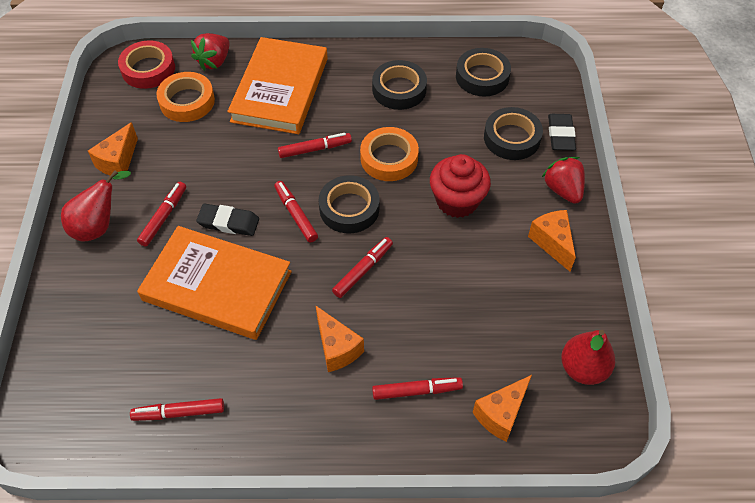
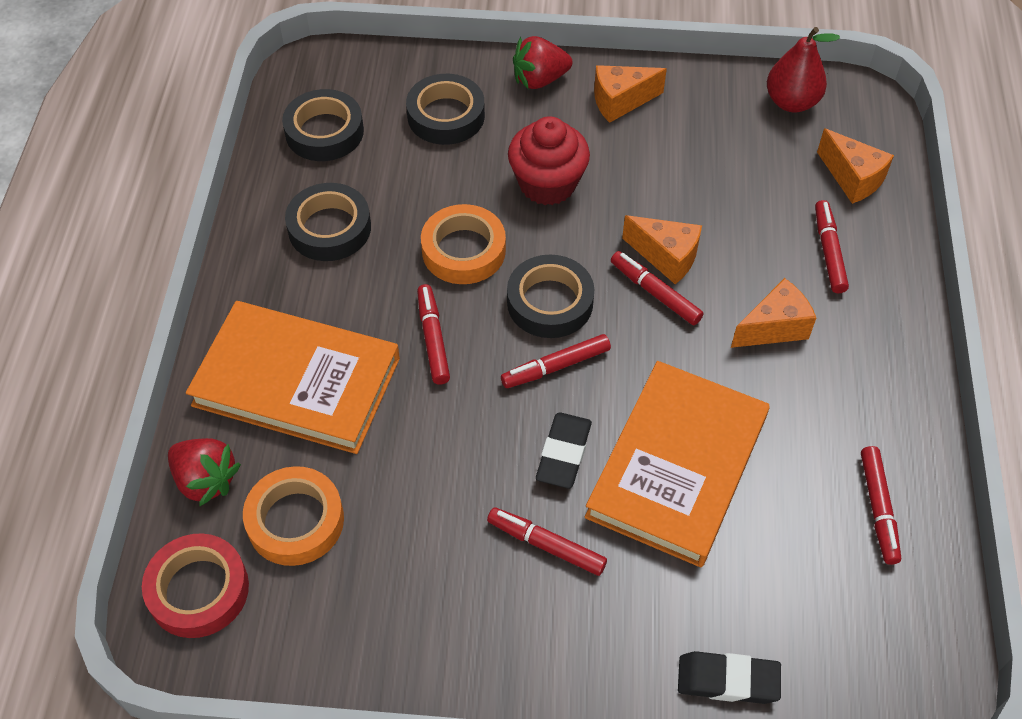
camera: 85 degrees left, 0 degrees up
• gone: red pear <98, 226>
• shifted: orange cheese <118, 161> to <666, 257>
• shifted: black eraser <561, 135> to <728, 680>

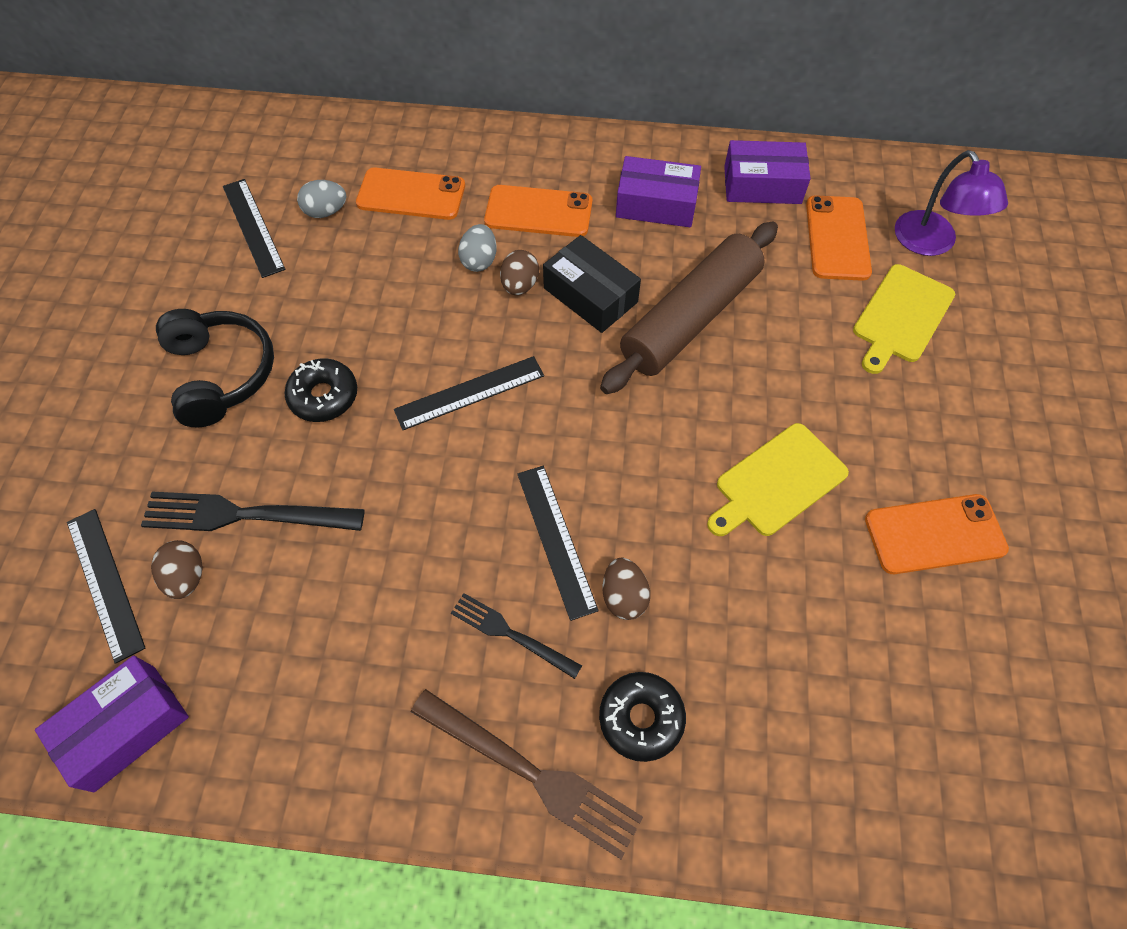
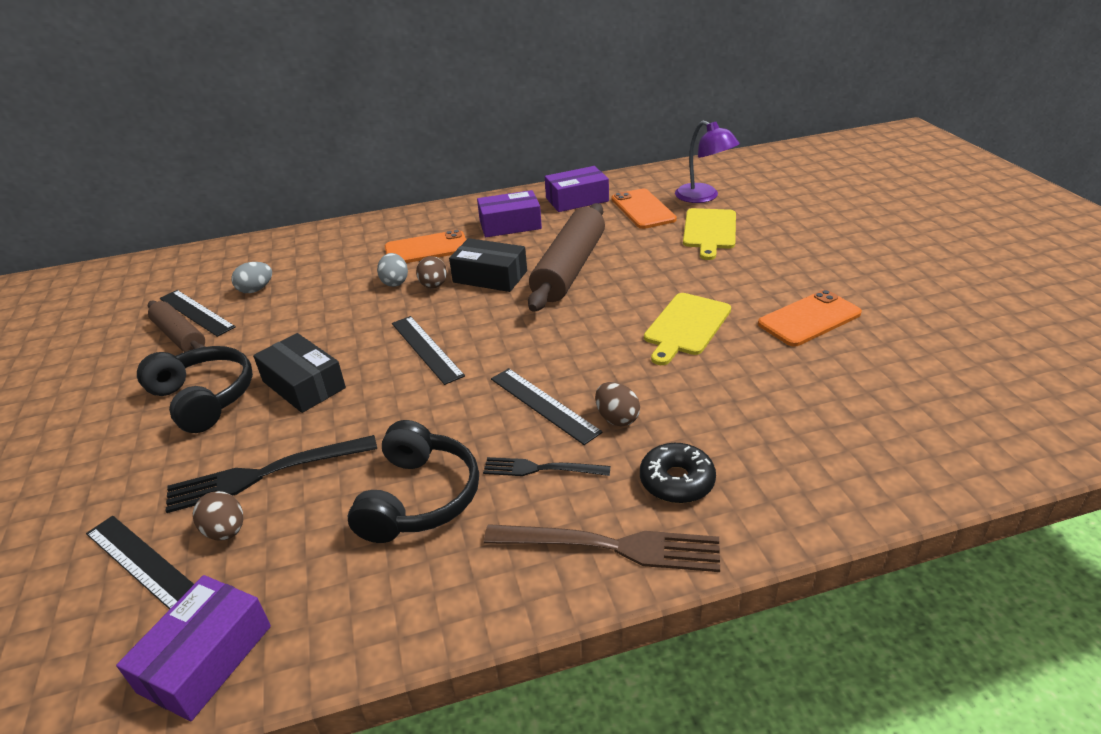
camera: 20 degrees left, 25 degrees down
• swapped: black donut <324, 396> to black box <304, 384>
• gone: orange phone <411, 195>
• rotated: black ruler <470, 393> = <426, 348> 75 degrees counterclockwise
• new: brown rolling pin <180, 336>
• new: black headphones <419, 498>

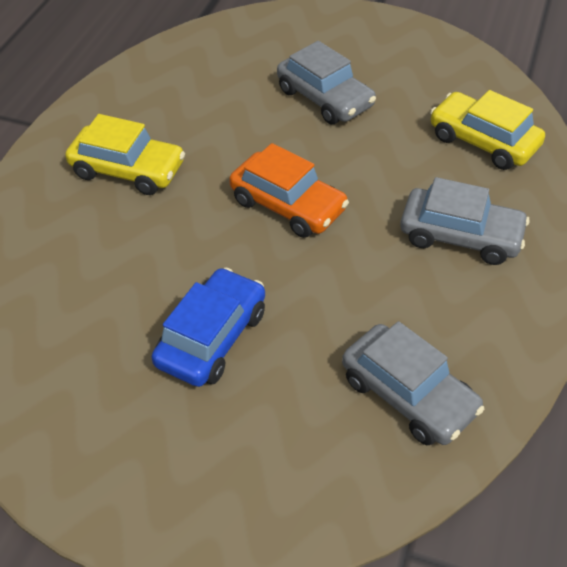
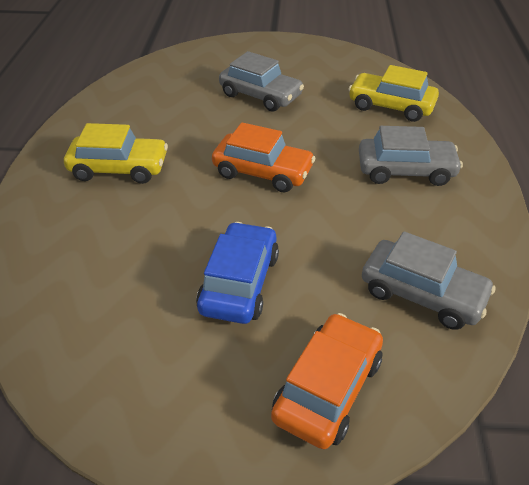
camera: 15 degrees left, 5 degrees down
• new: orange car <327, 388>

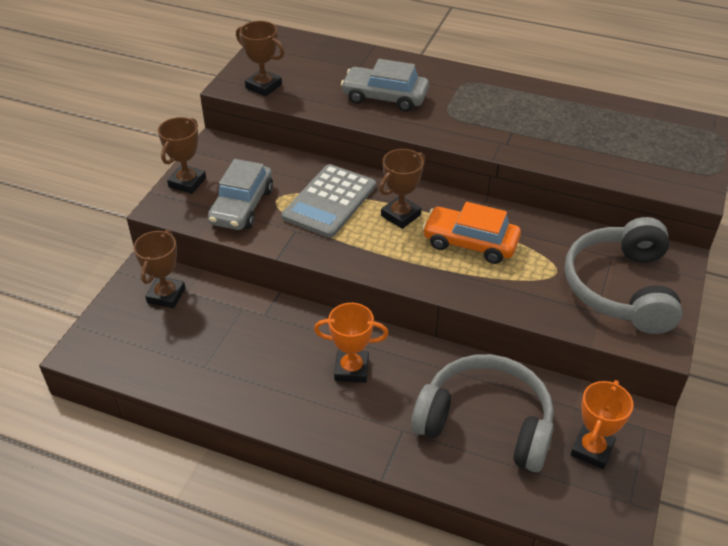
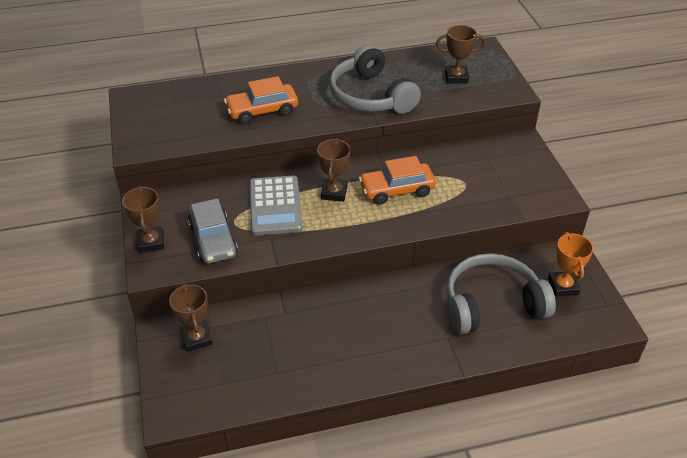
camera: 35 degrees left, 0 degrees up
• shifted: brown trophy <263, 86> to <456, 77>
• gone: orange trophy <351, 369>
• repainted: grey car <385, 97> to orange car <262, 110>
• shifted: grey headphones <621, 288> to <371, 96>

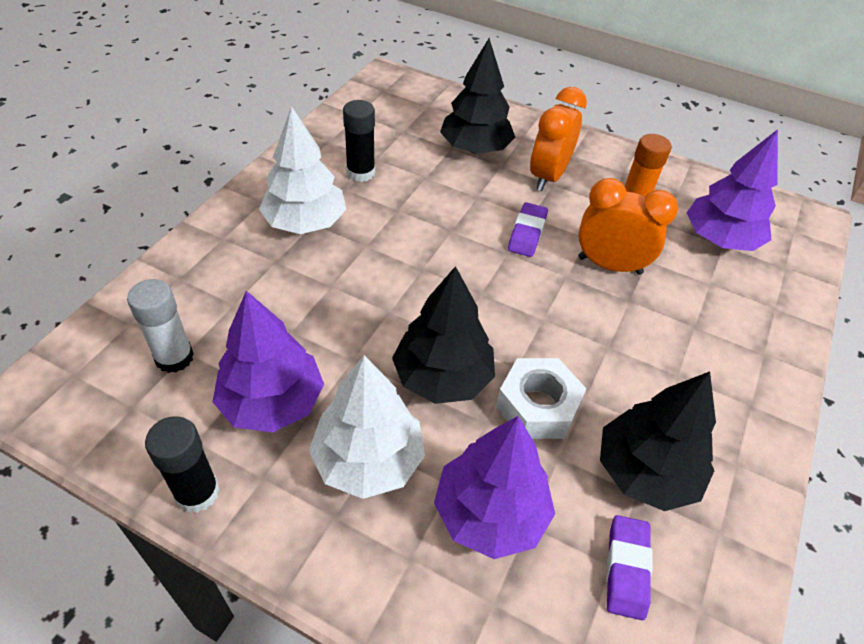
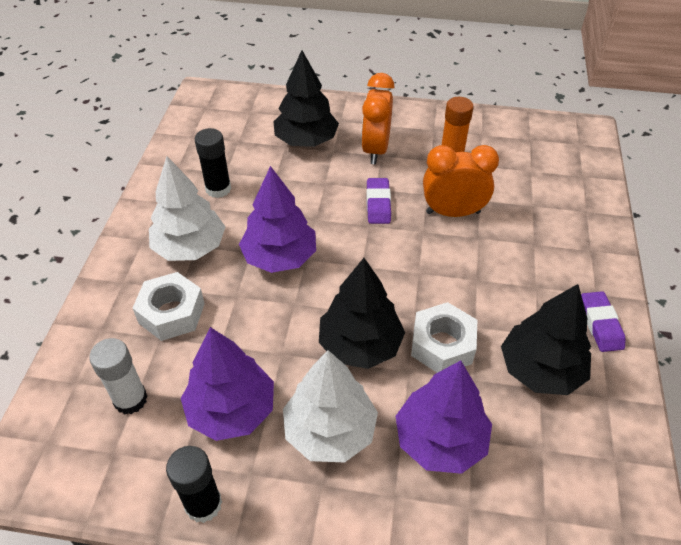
camera: 15 degrees left, 0 degrees up
• shifted: purple eraser <626, 569> to <600, 324>
• shifted: purple tree <720, 239> to <280, 257>
• new: white nut <171, 313>

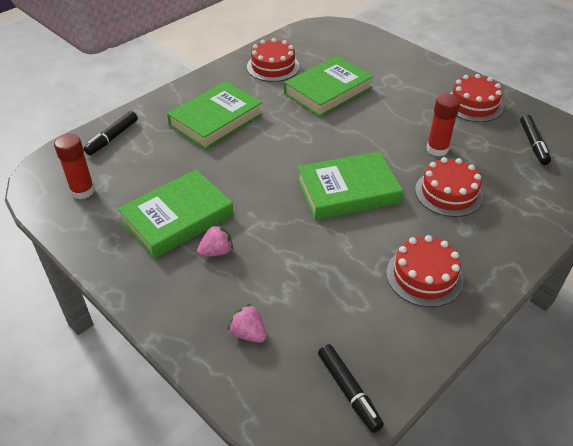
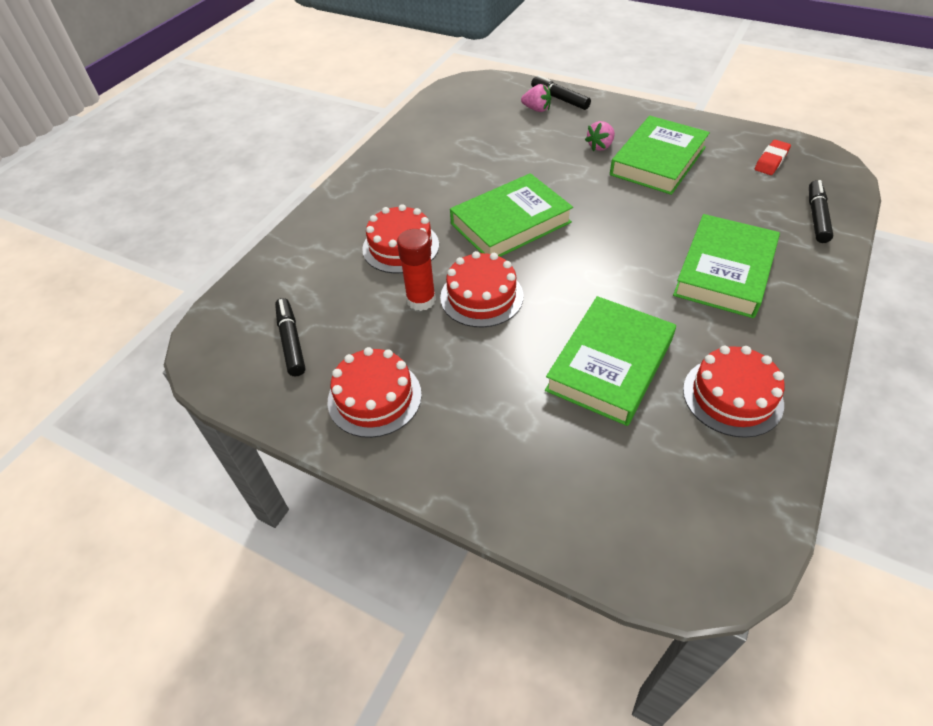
camera: 165 degrees right, 5 degrees up
• swapped: red glue stick <83, 191> to red eraser <771, 161>
• shifted: black marker <348, 391> to <560, 99>
• shifted: red cake <424, 276> to <481, 296>

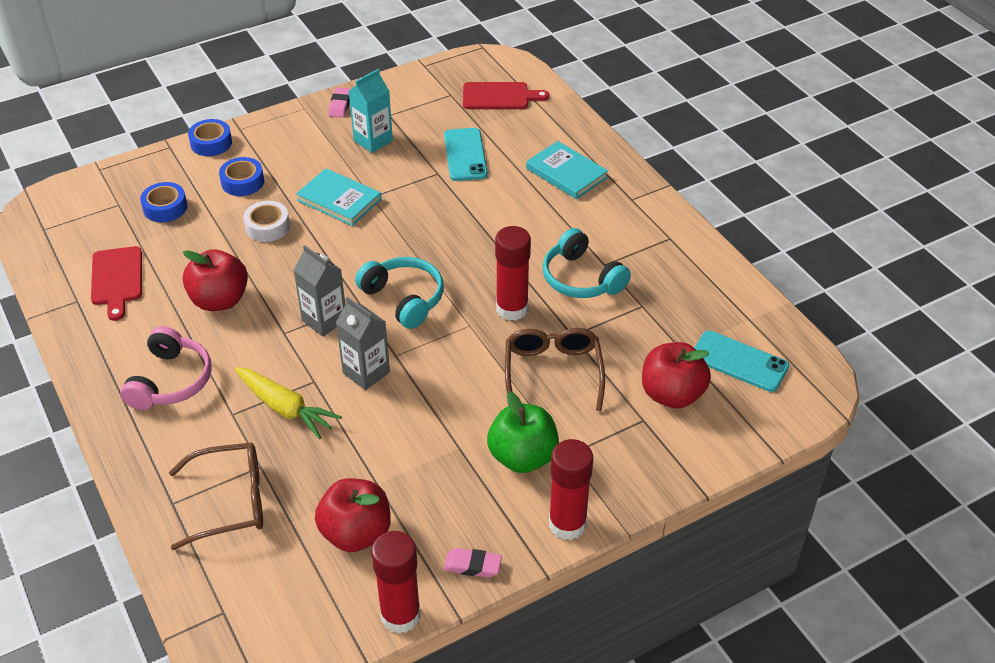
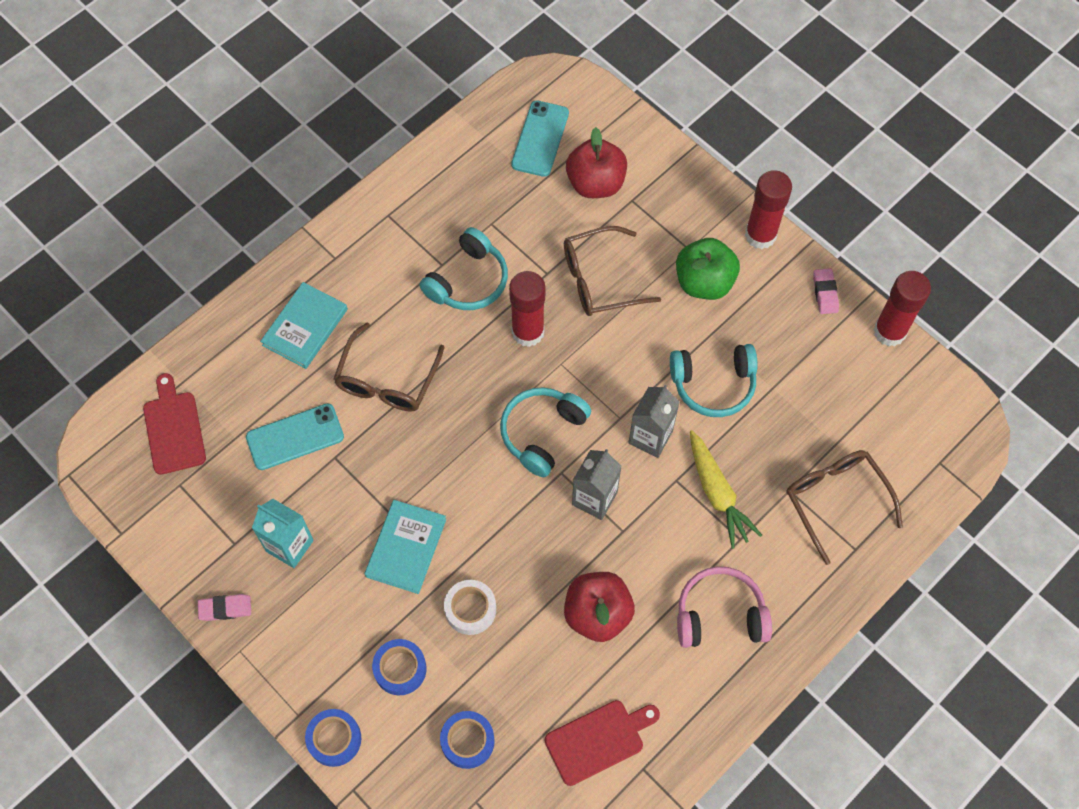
camera: 105 degrees left, 20 degrees up
• rotated: yellow carrot <285, 408> = <717, 493> 135 degrees clockwise
• gone: red apple <356, 533>
• new: brown glasses <387, 380>
• new: turquoise headphones <713, 385>

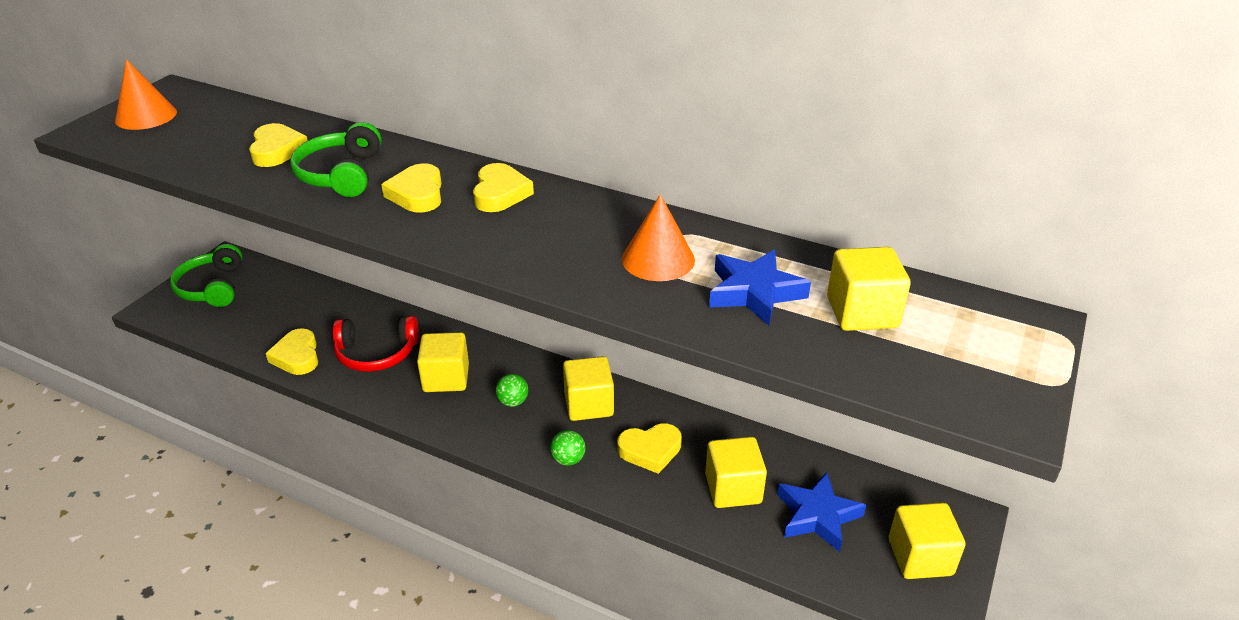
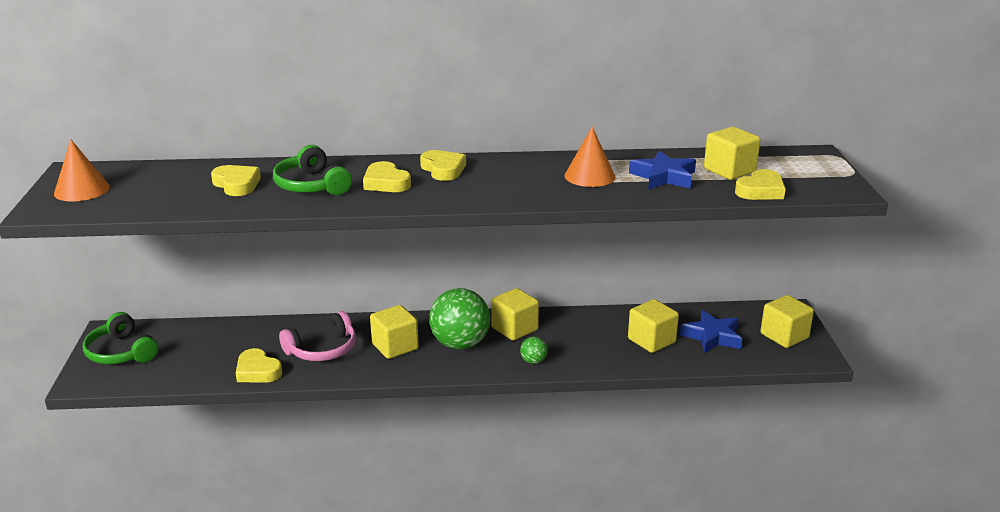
camera: 30 degrees left, 10 degrees down
• repainted: red headphones <376, 353> to pink headphones <323, 349>
• scaled: green ball <513, 402> = <460, 344> x2.28
• shifted: yellow heart <650, 450> to <760, 190>

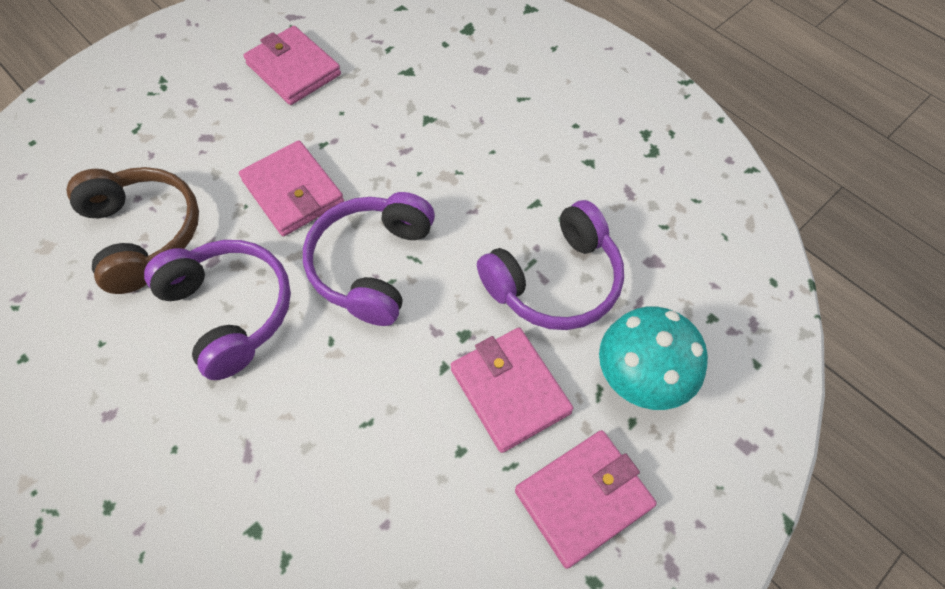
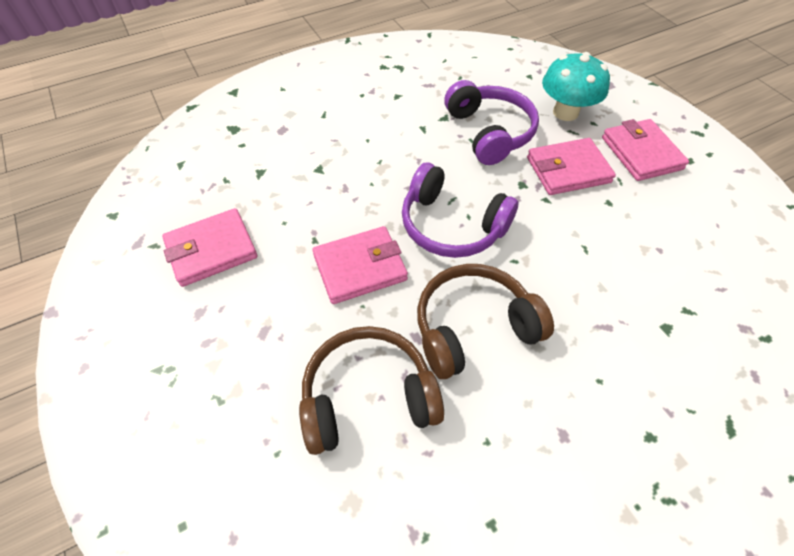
camera: 75 degrees left, 5 degrees down
• repainted: purple headphones <230, 311> to brown headphones <473, 327>

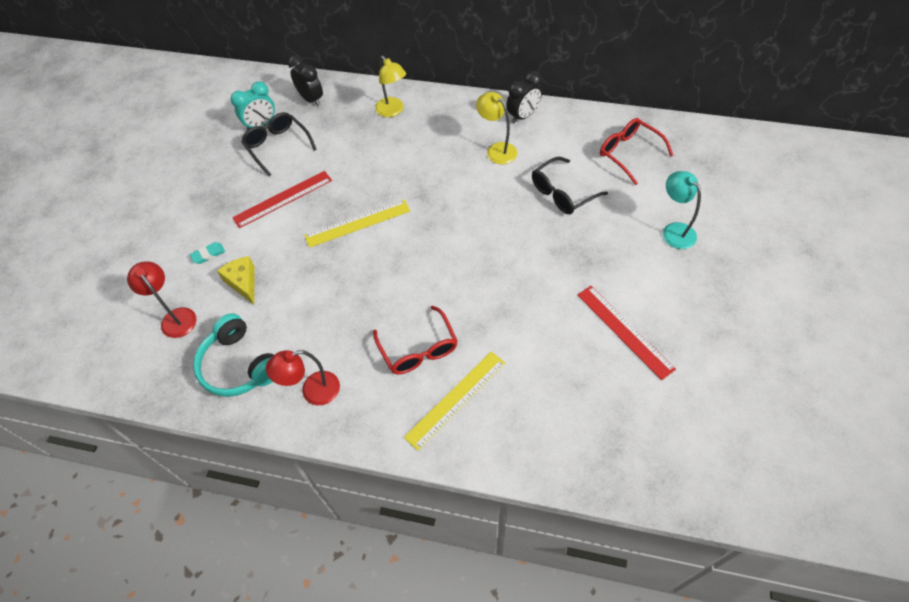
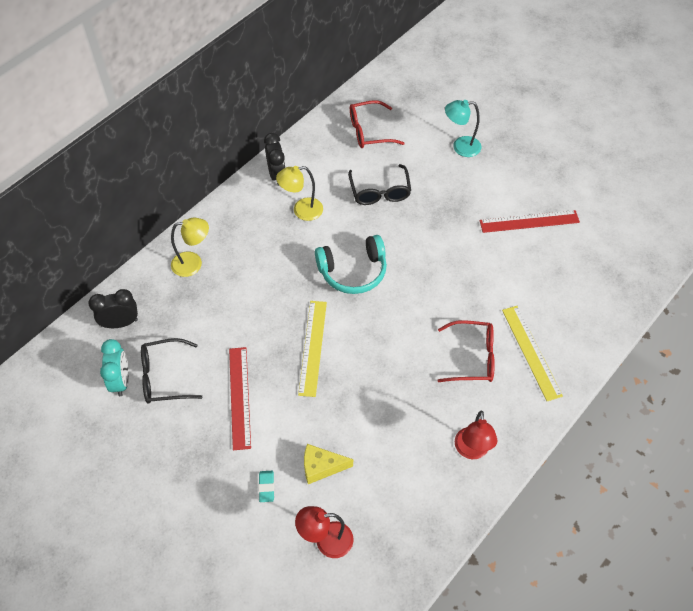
camera: 65 degrees left, 0 degrees up
• shifted: turquoise headphones <239, 365> to <353, 271>

